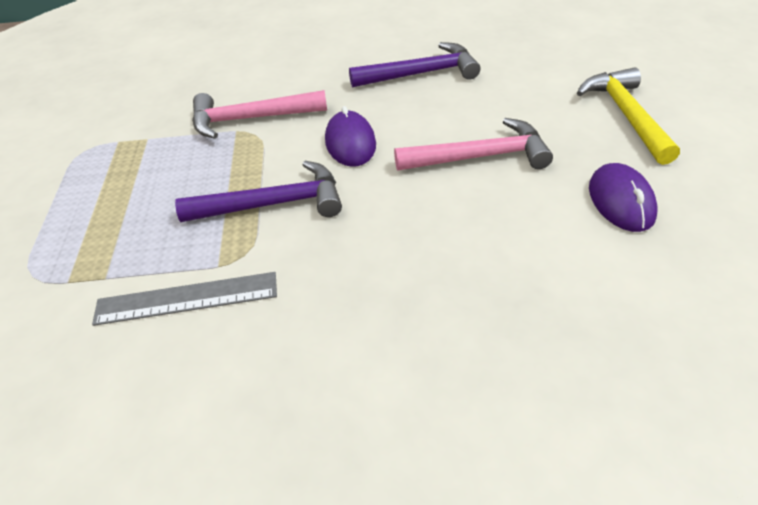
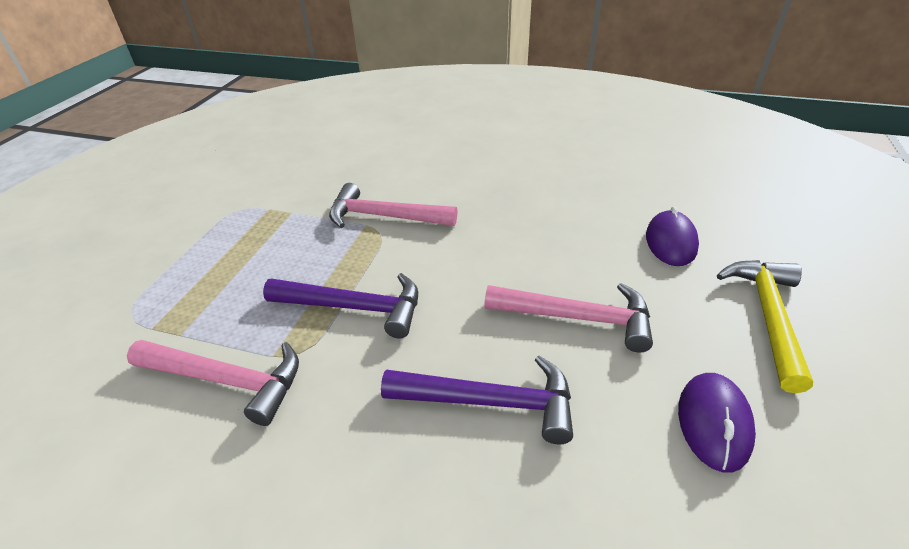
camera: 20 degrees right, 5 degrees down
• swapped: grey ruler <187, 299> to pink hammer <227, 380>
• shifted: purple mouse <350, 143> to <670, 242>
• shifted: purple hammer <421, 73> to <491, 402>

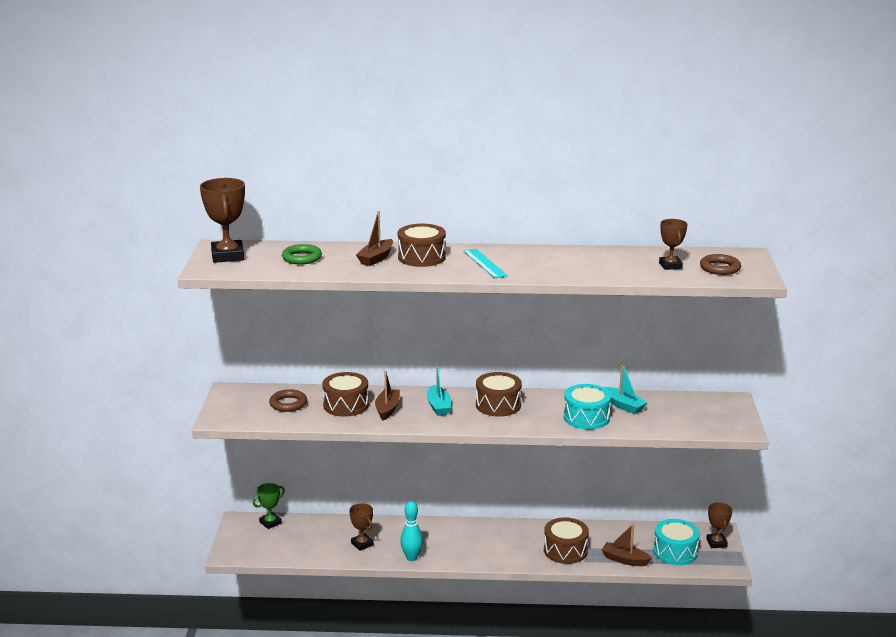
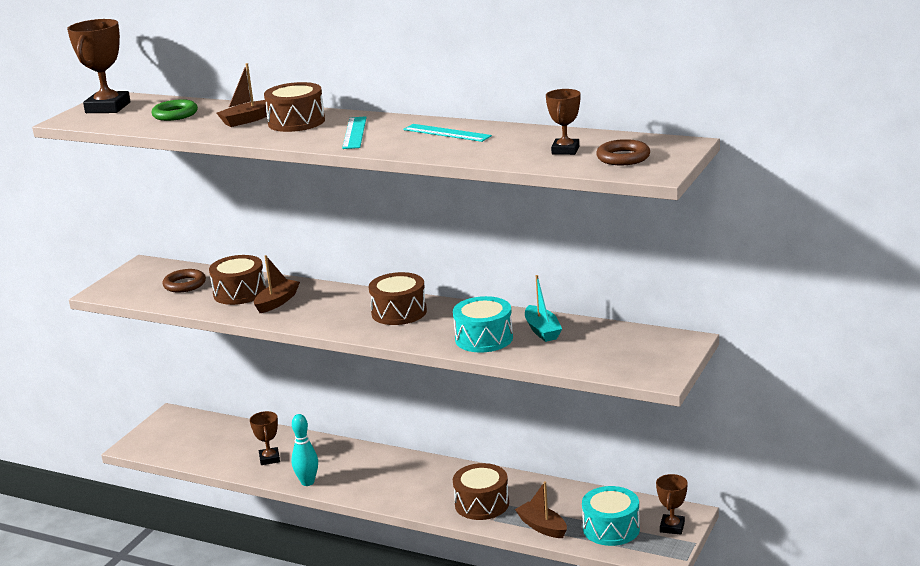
camera: 25 degrees right, 0 degrees up
• gone: green trophy <270, 523>
• gone: turquoise boat <438, 406>
• new: turquoise ruler <446, 133>

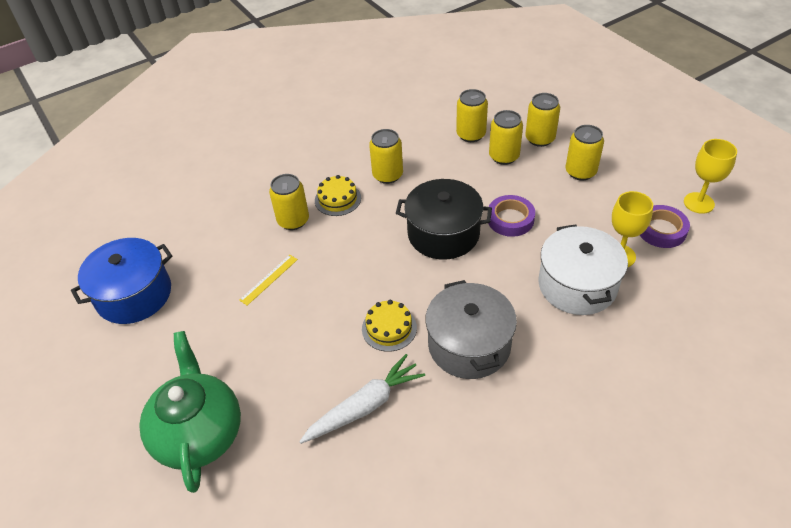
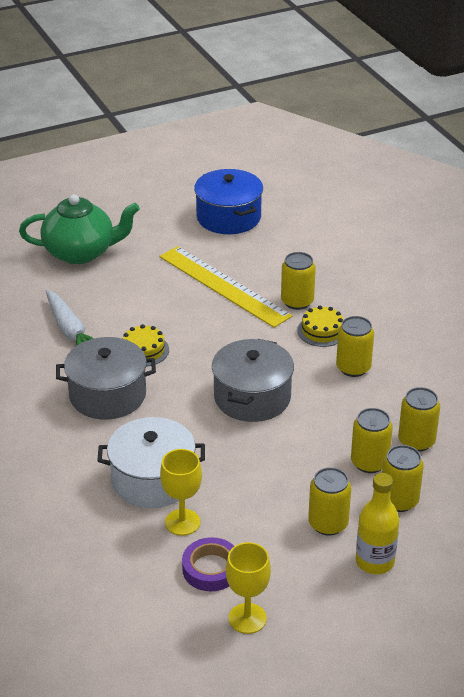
camera: 95 degrees right, 10 degrees down
• scaled: yellow ruler <269, 279> = <224, 286> x2.46
• repainted: black pot <443, 234> to grey pot <252, 397>
• gone: purple tape <510, 219>
• new: yellow bottle <374, 561>

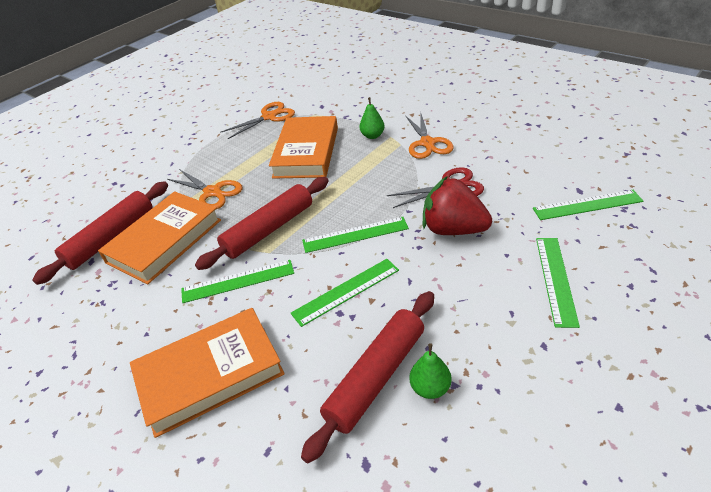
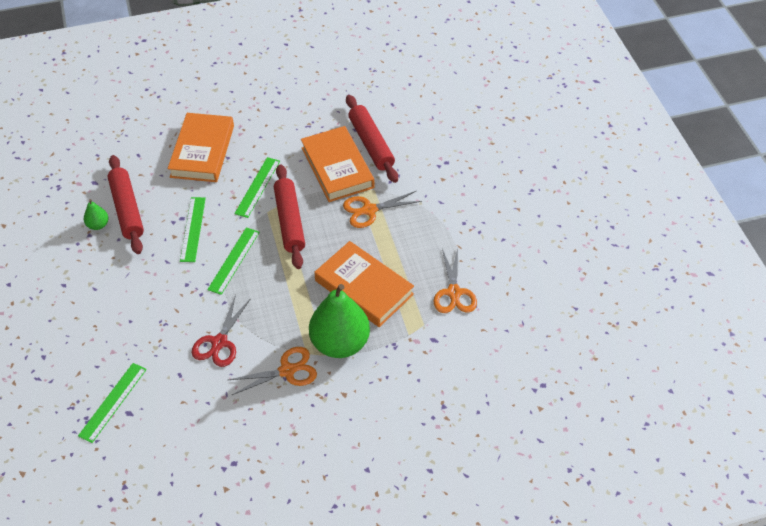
camera: 120 degrees right, 10 degrees up
• scaled: green pear <372, 136> = <340, 343> x2.29
• rotated: orange scissors <427, 143> = <287, 370> 135 degrees clockwise
• gone: red strawberry <453, 229>
• gone: green ruler <556, 279>

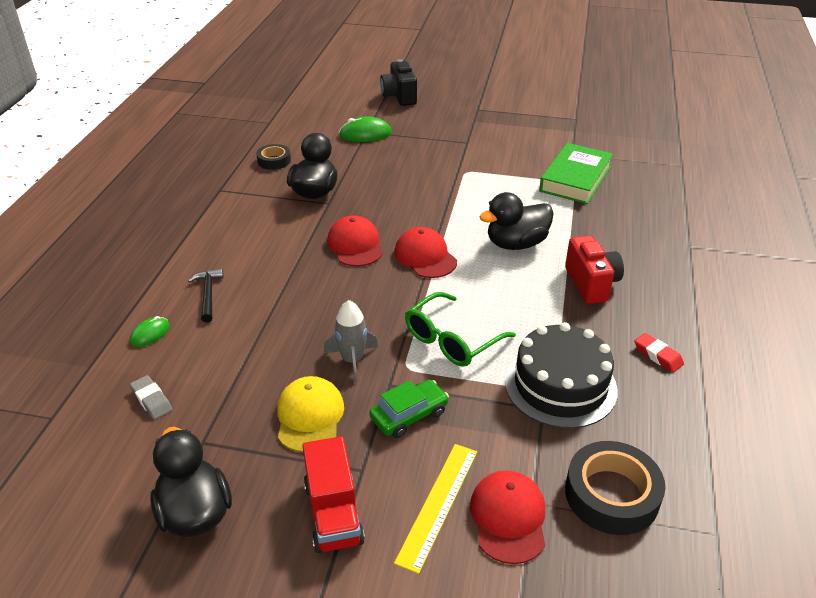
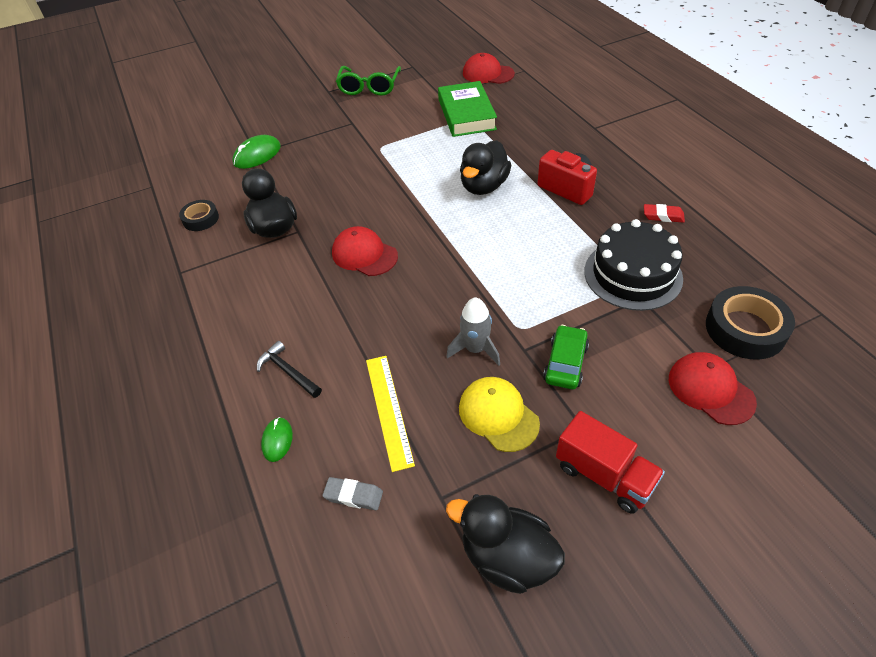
camera: 35 degrees left, 10 degrees up
• gone: black camera <399, 96>
• shifted: red cap <425, 256> to <488, 73>
• shifted: yellow ruler <438, 504> to <389, 410>
• shifted: green glasses <451, 340> to <369, 87>

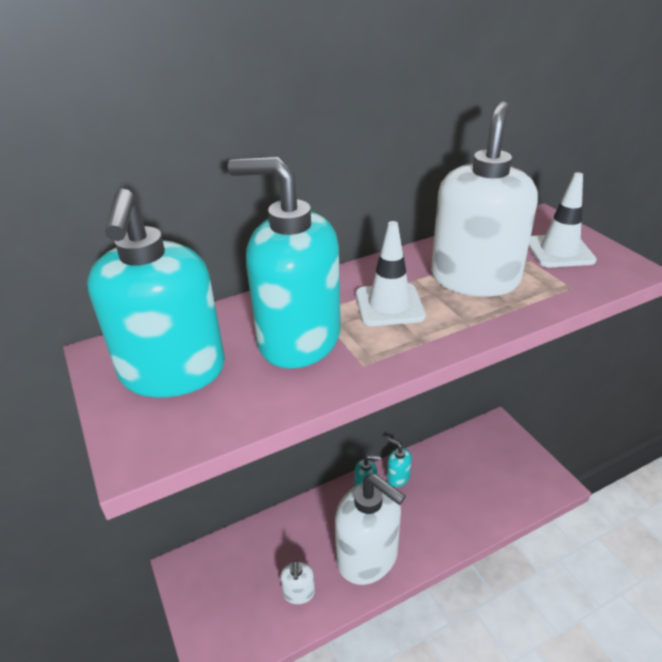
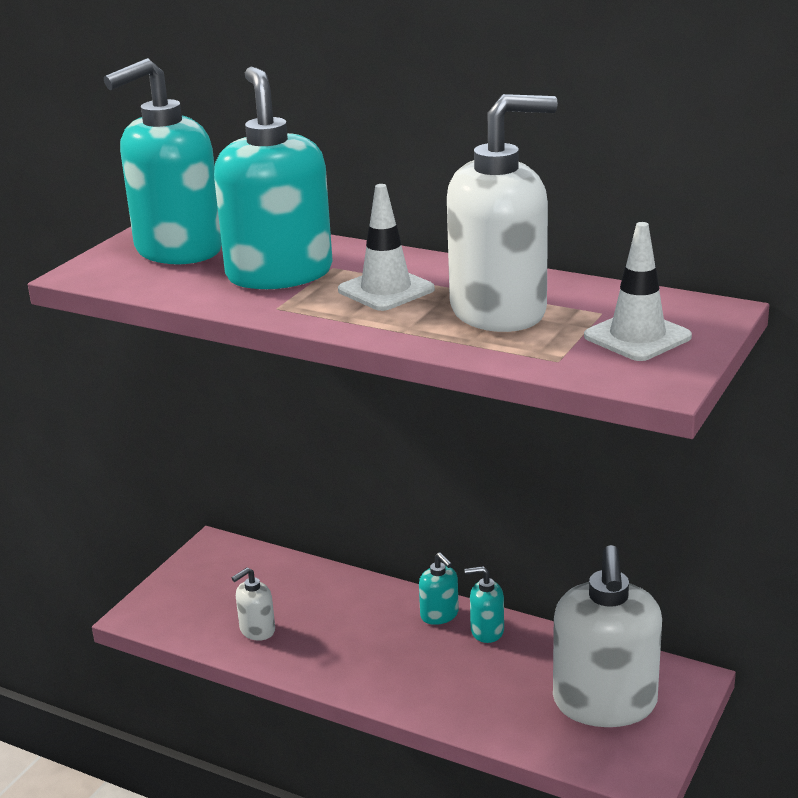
camera: 55 degrees right, 10 degrees down
• shifted: white soap dispenser <367, 556> to <605, 703>
• rotated: turquoise soap dispenser <398, 477> = <486, 631> 90 degrees counterclockwise

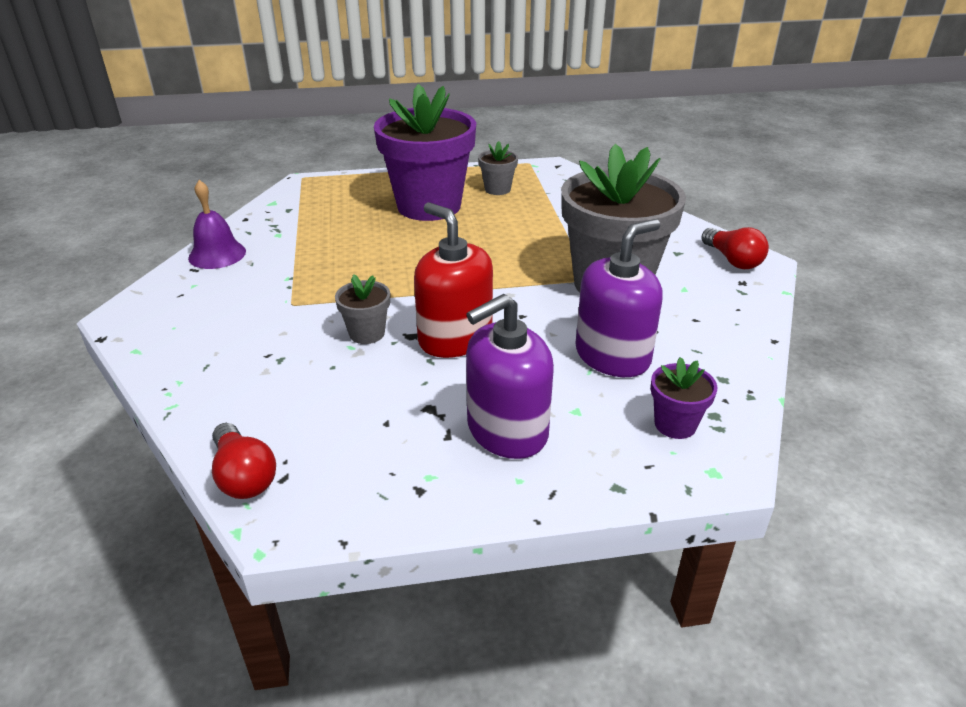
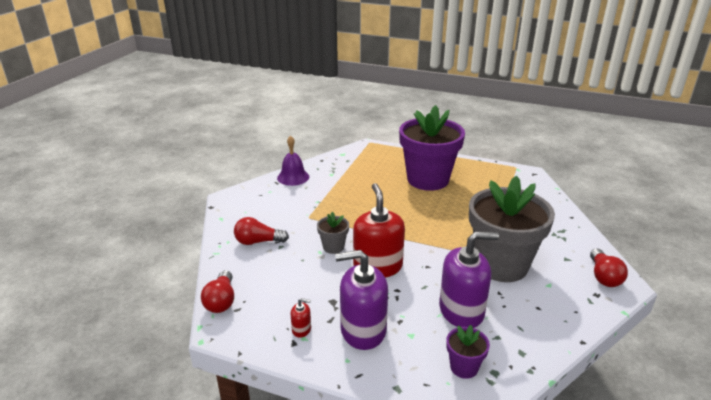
camera: 30 degrees right, 5 degrees down
• gone: grey flower pot <497, 189>
• new: red light bulb <258, 242>
• new: red soap dispenser <301, 329>

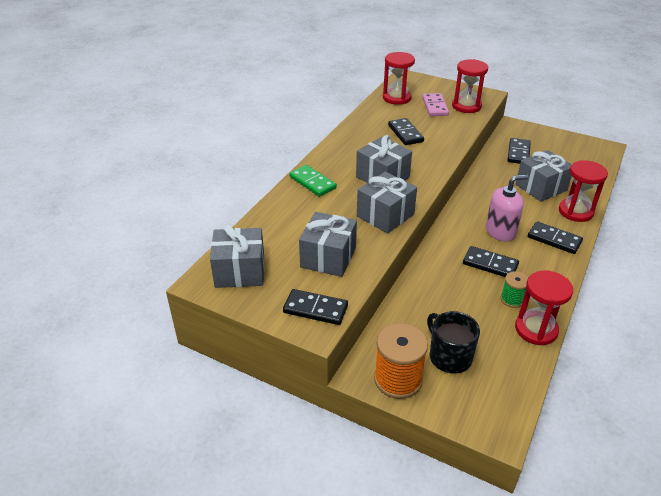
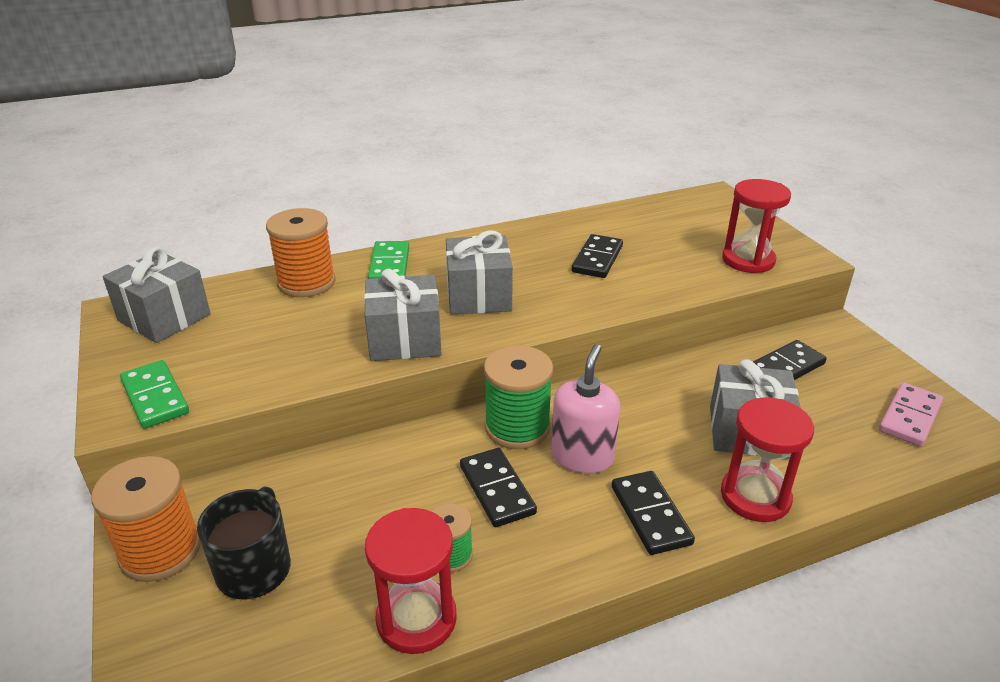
camera: 40 degrees right, 5 degrees down
• repainted: black domino <315, 309> to green domino <155, 397>
• gone: grey gift <328, 257>
• gone: red hourglass <396, 98>
• shifted: pink domino <435, 106> to <909, 417>
• rotated: pink soap dispenser <500, 231> = <582, 456> 90 degrees counterclockwise
• new: orange spool <306, 282>
• new: green spool <517, 427>

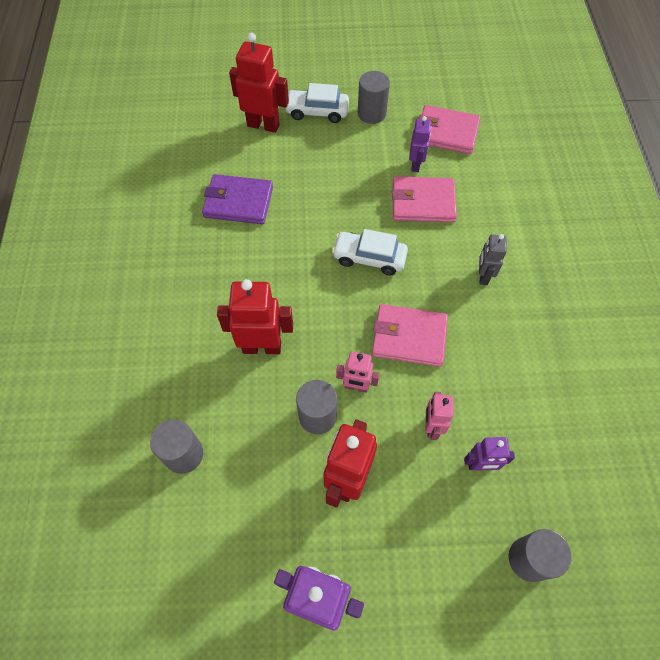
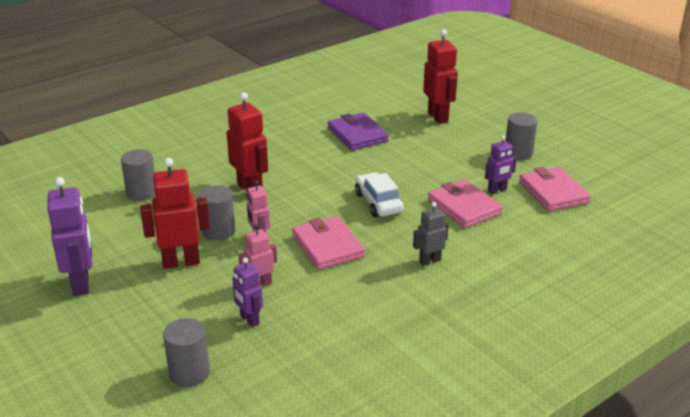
camera: 55 degrees right, 30 degrees down
• gone: white car <317, 112>

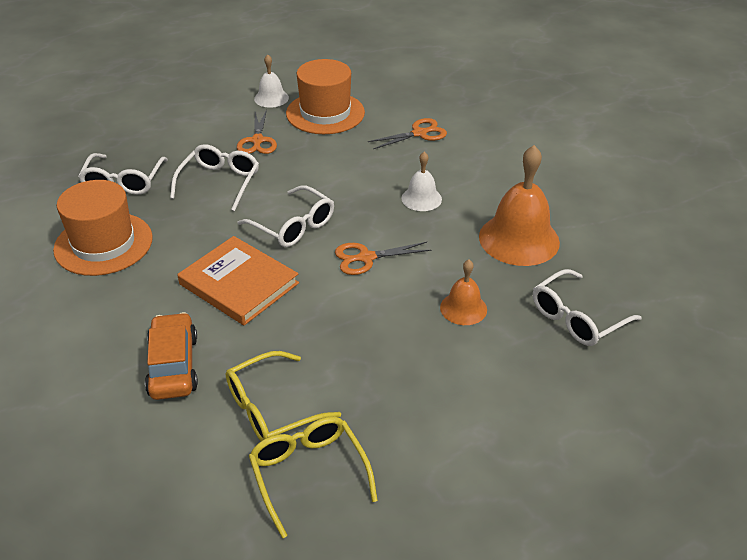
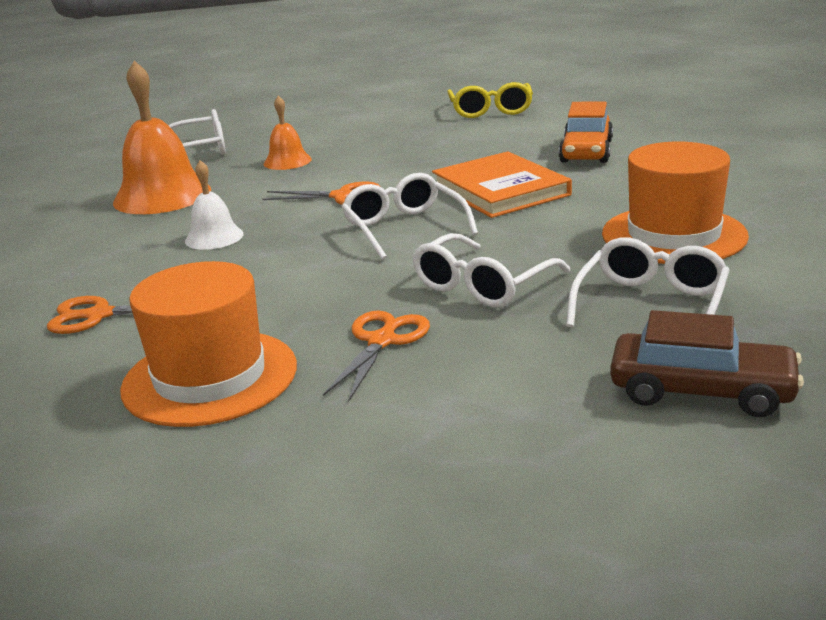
camera: 155 degrees left, 15 degrees down
• gone: yellow glasses <271, 408>
• gone: white bell <271, 98>
• new: brown car <701, 391>

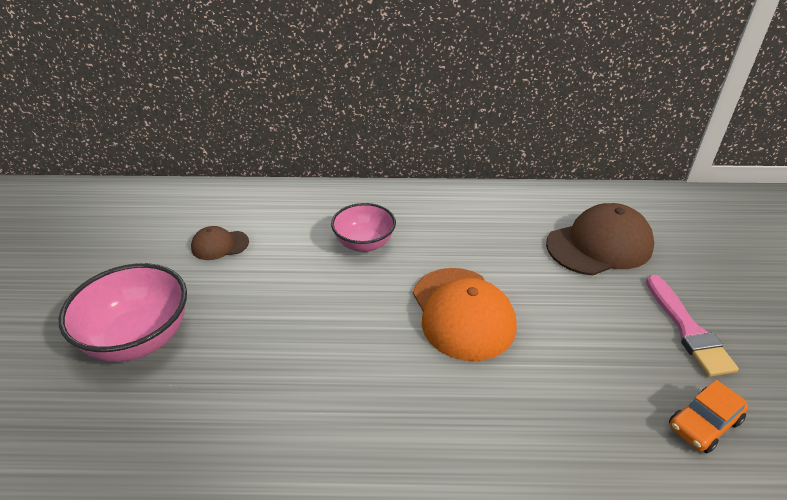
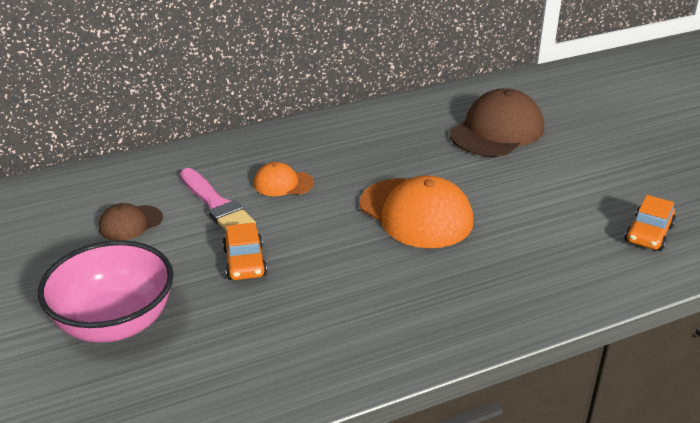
camera: 25 degrees left, 5 degrees down
• swapped: pink bowl <364, 244> to orange cap <283, 183>
• shifted: pink brush <687, 329> to <216, 205>
• new: orange car <245, 262>

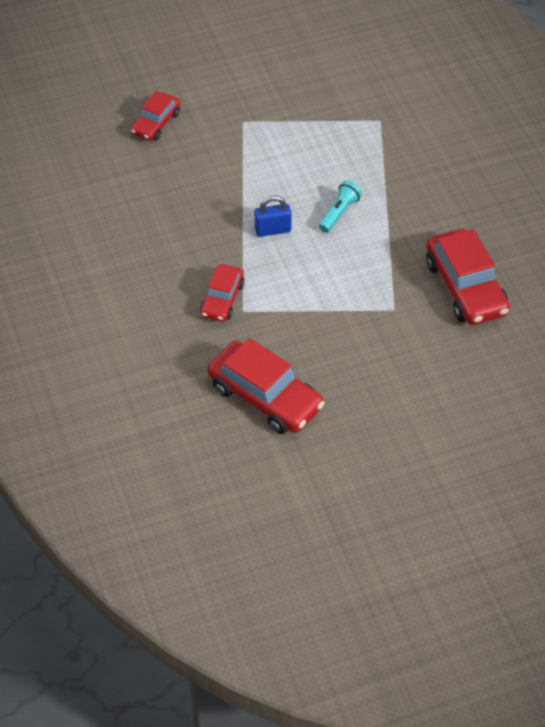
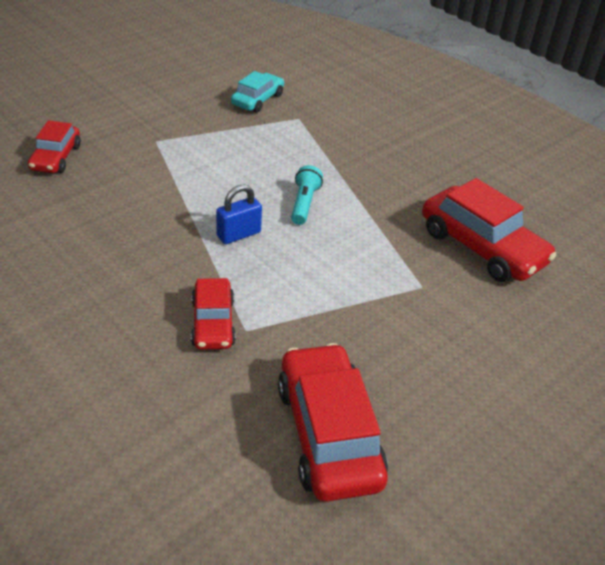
camera: 25 degrees left, 10 degrees down
• rotated: red car <265, 397> = <328, 433> 120 degrees counterclockwise
• new: turquoise car <257, 100>

